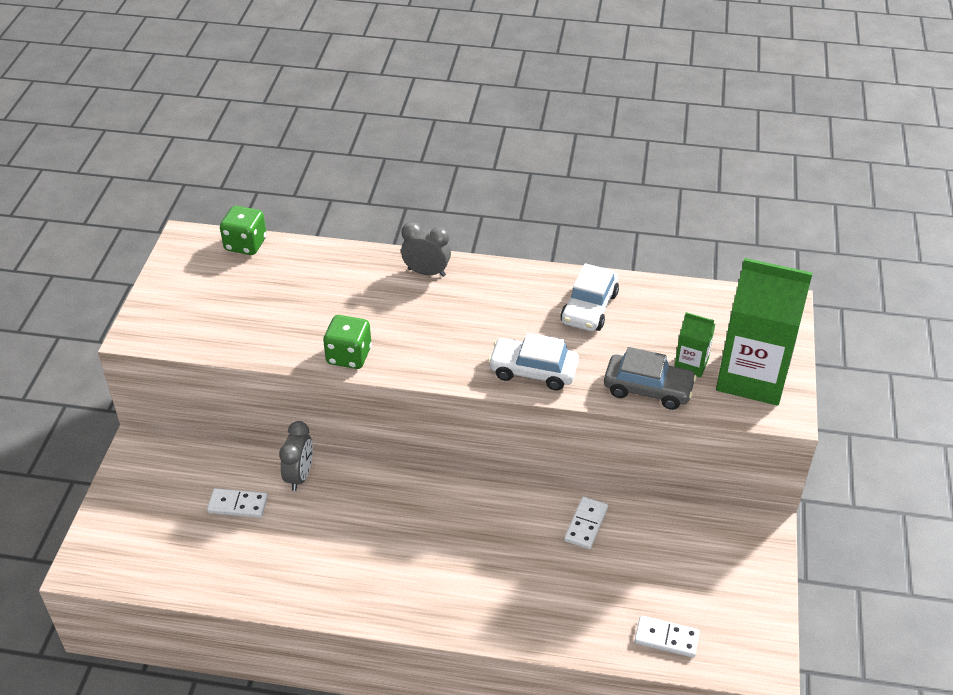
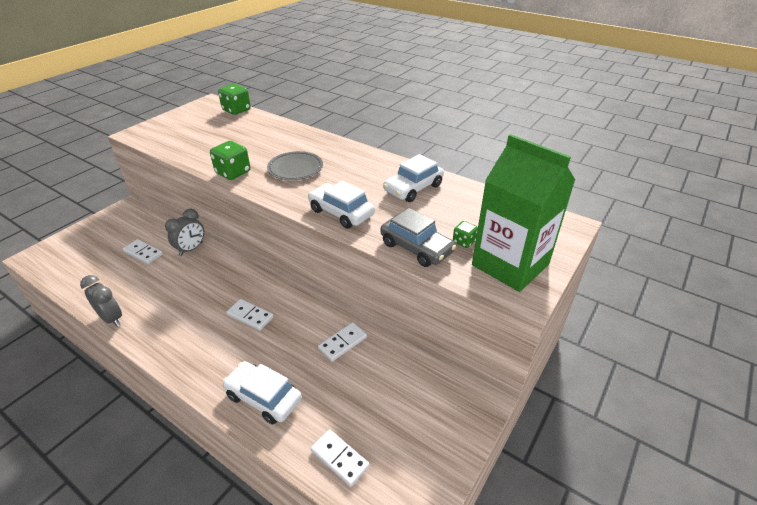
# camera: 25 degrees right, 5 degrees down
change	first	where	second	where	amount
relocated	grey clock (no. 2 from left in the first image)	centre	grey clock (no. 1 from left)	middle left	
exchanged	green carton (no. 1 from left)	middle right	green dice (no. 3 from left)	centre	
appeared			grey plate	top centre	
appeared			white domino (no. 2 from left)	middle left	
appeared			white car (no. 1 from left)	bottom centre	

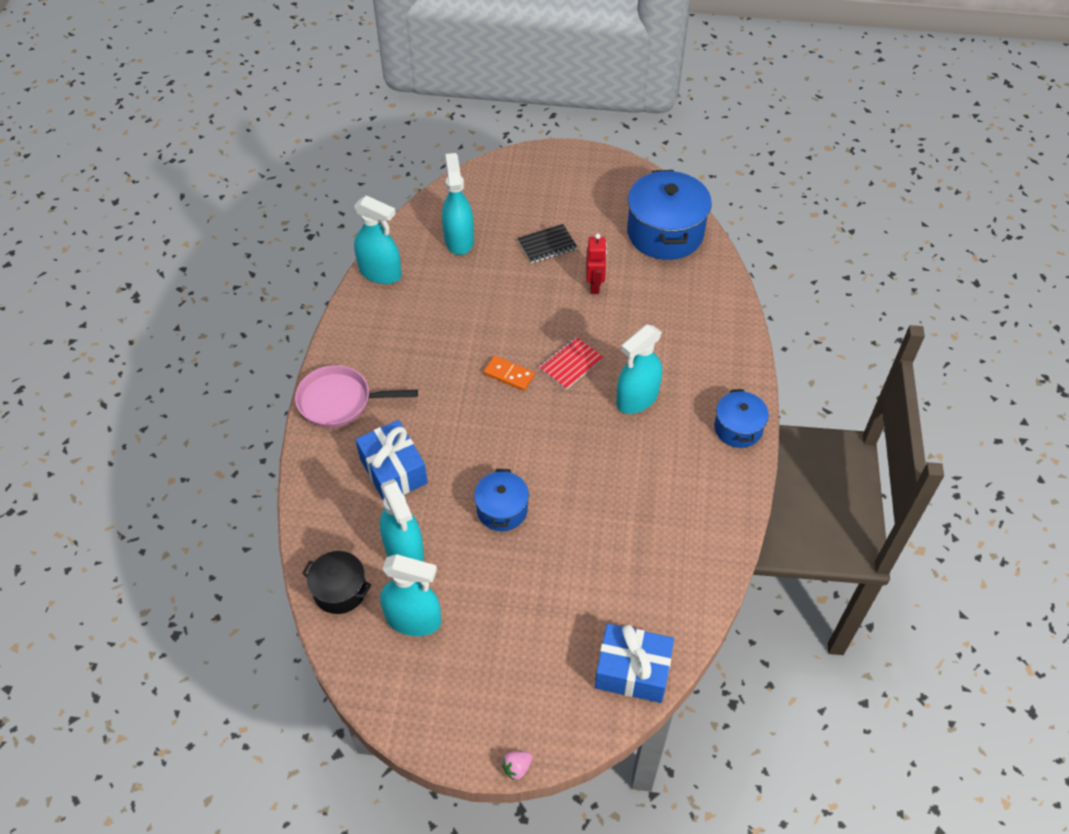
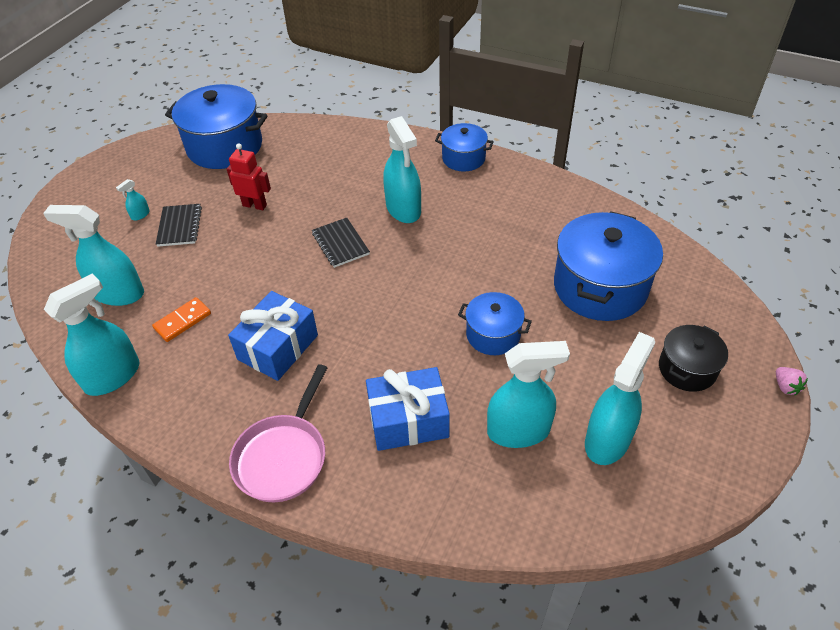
# camera: 70 degrees left, 5 degrees down
change	first	where	second	where	amount
colour	red notebook	centre	black notebook (no. 2 from left)	centre	
relocated	orange domino	centre		middle left	
relocated	black pot	bottom left		middle right	
relocated	blue gift (no. 2 from left in the first image)	bottom centre	blue gift (no. 1 from left)	middle left	
appeared			turquoise spray bottle (no. 3 from left)	top left	
appeared			blue pot (no. 4 from left)	middle right	

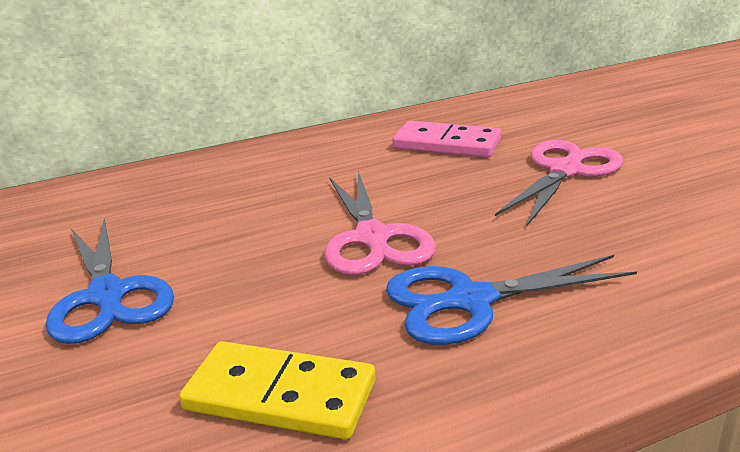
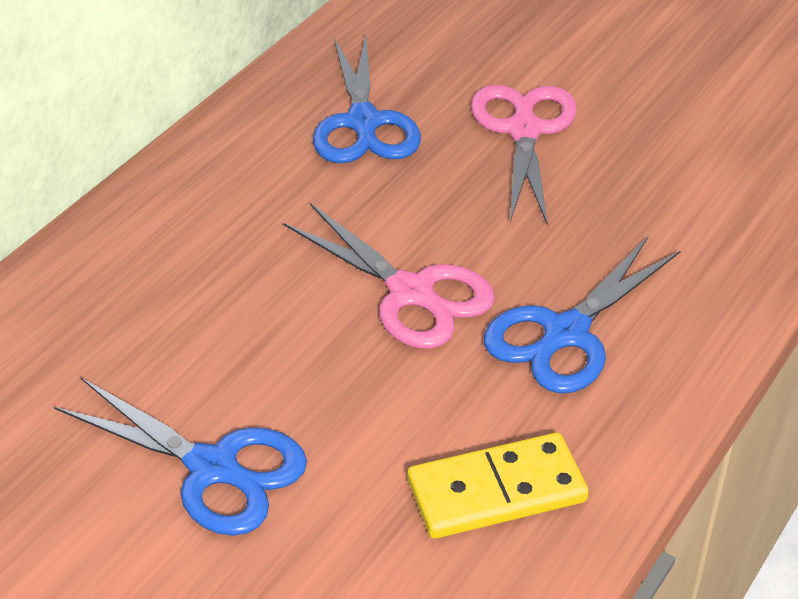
# camera: 35 degrees left, 15 degrees up
change	first	where	second	where	amount
exchanged	pink domino	top centre	blue scissors (no. 2 from left)	top centre	

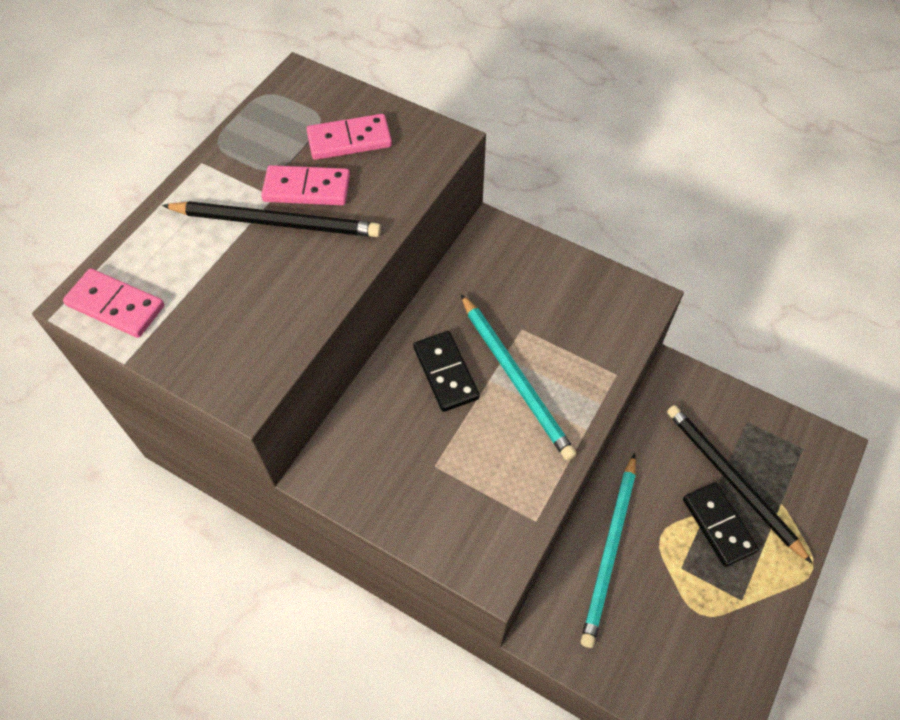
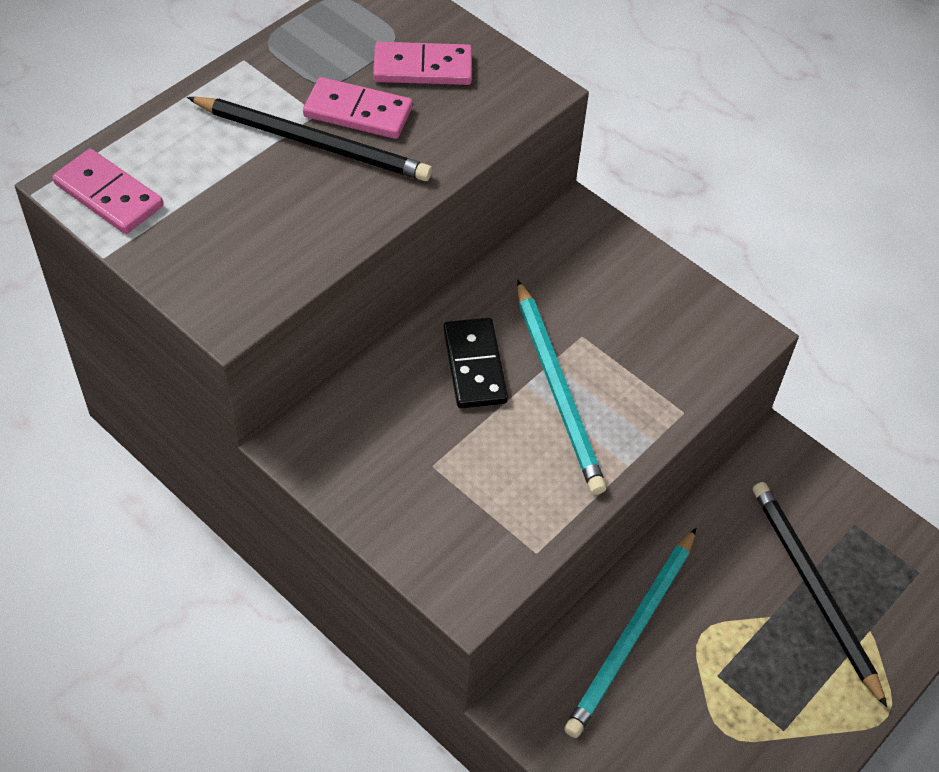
# camera: 10 degrees right, 5 degrees down
change	first	where	second	where	amount
missing	black domino (no. 2 from left)	bottom right			

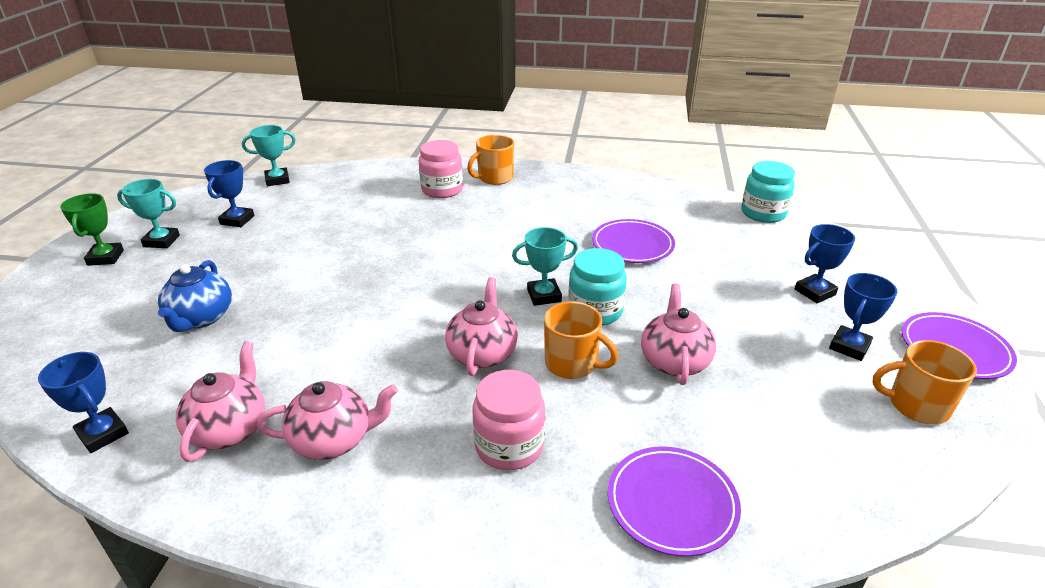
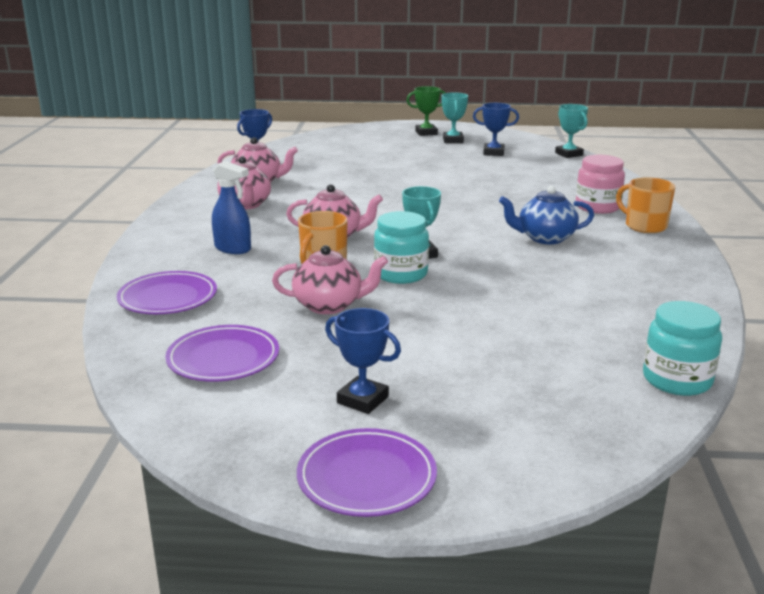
# camera: 85 degrees right, 10 degrees down
change	first	where	second	where	amount
relocated	purple plate (no. 1 from left in the first image)	centre	purple plate (no. 2 from left)	middle left	
missing	blue trophy (no. 3 from left)	middle right			
relocated	blue teapot	middle left		middle right	
missing	orange mug (no. 3 from left)	middle right			
exchanged	pink jar (no. 2 from left)	bottom centre	blue spray bottle	middle left	

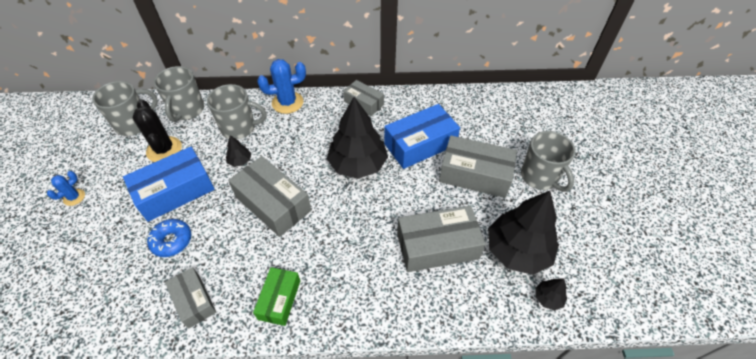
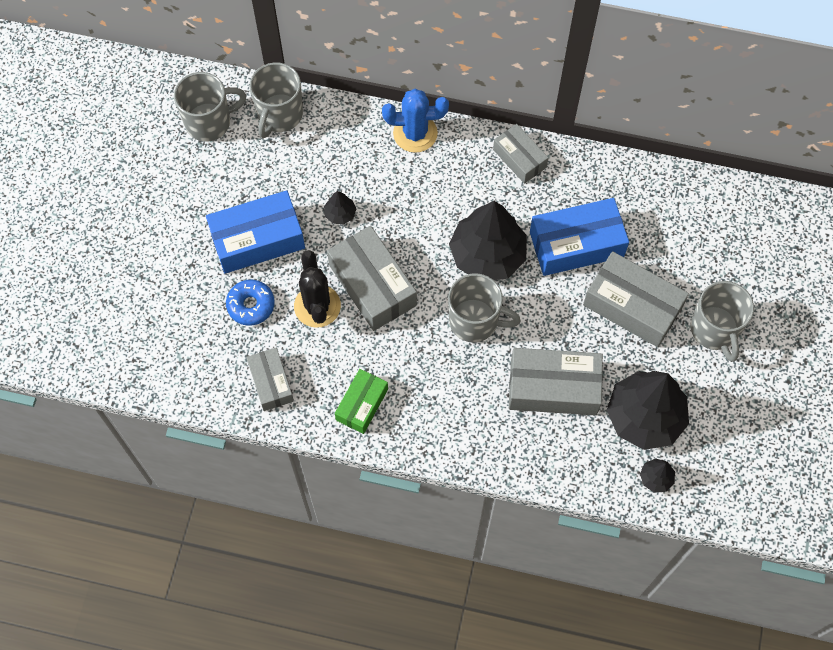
# camera: 15 degrees right, 15 degrees up
change	first	where	second	where	amount
relocated	grey mug (no. 3 from left)	top left		centre	
relocated	black cactus	middle left		centre	
missing	blue cactus (no. 1 from left)	middle left			

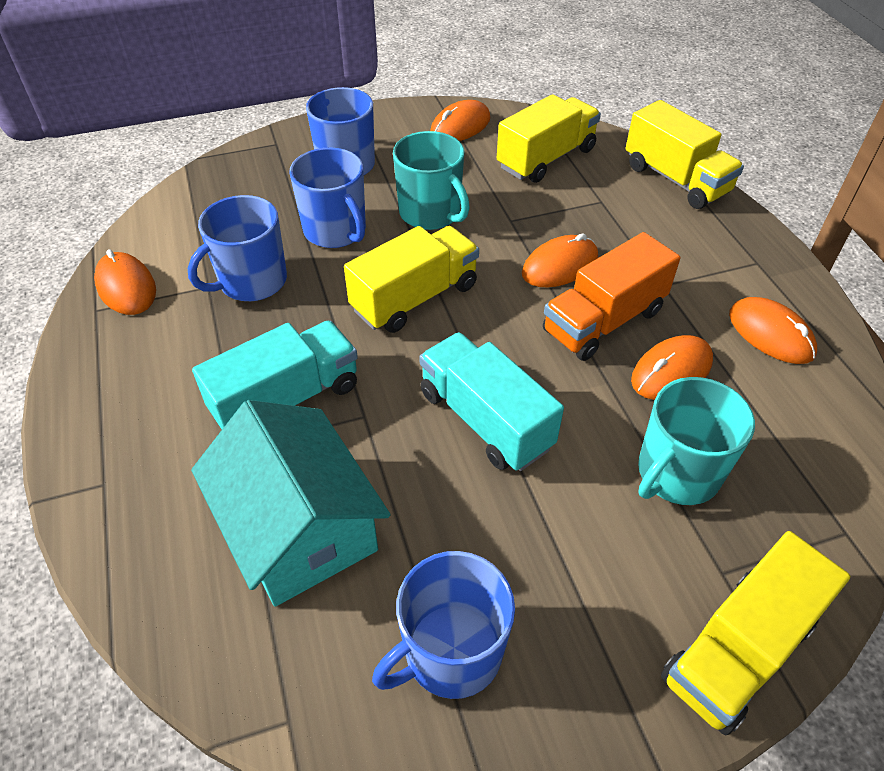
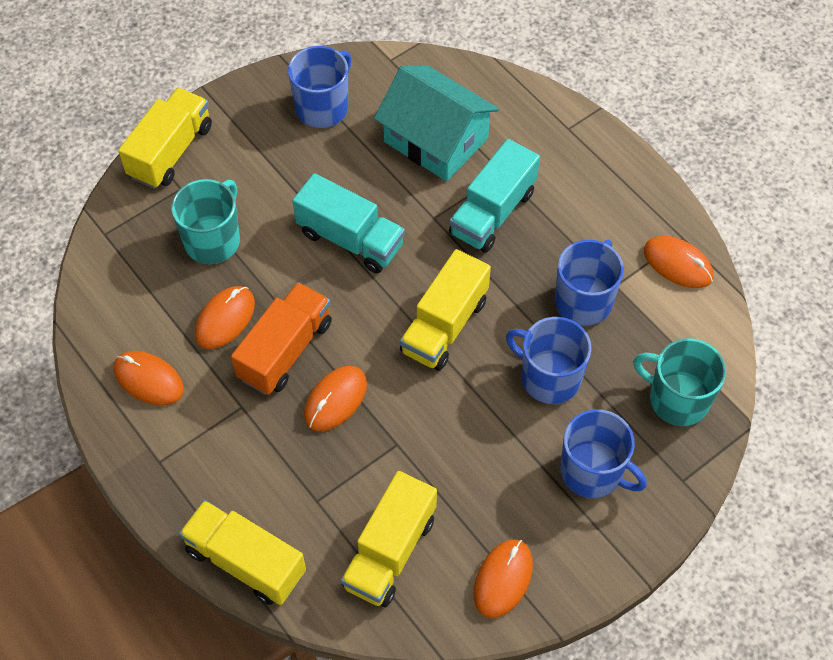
# camera: 160 degrees right, 10 degrees up
change	first	where	second	where	amount
relocated	turquoise mug (no. 1 from left in the first image)	top centre	turquoise mug (no. 2 from left)	middle right	

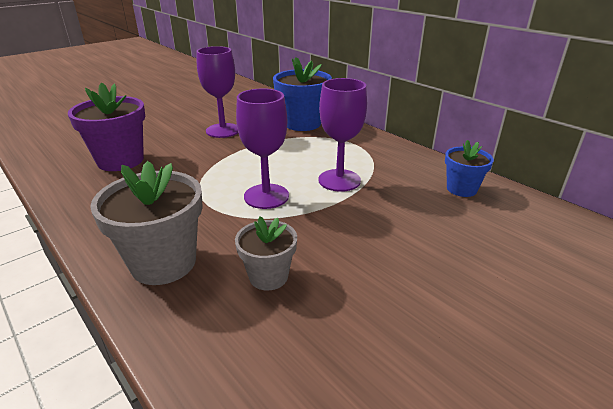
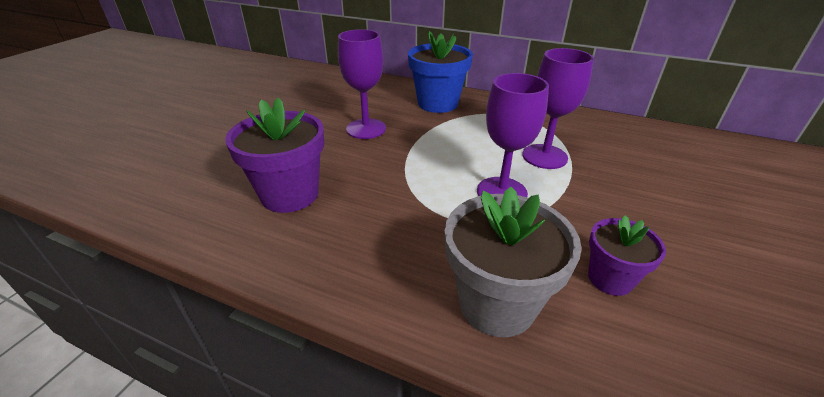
# camera: 25 degrees left, 5 degrees up
change	first	where	second	where	amount
missing	blue flower pot (no. 2 from left)	middle right			
colour	grey flower pot (no. 2 from left)	centre	purple flower pot (no. 2 from left)	middle right	

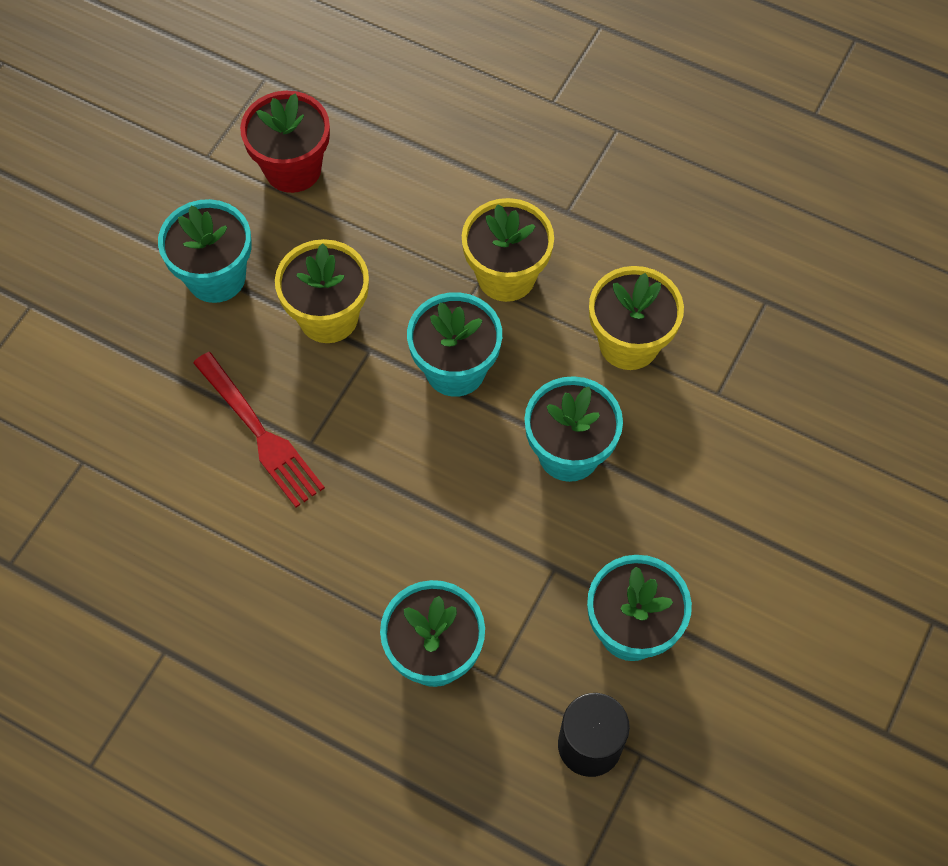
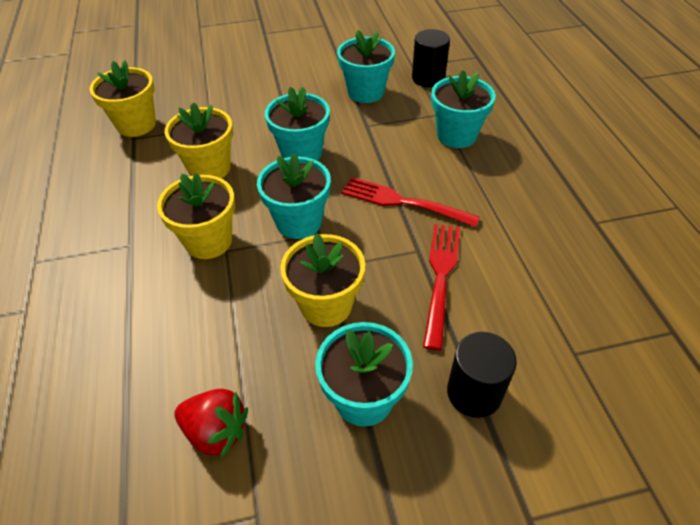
# camera: 130 degrees left, 15 degrees down
change	first	where	second	where	amount
exchanged	red flower pot	top left	red strawberry	bottom left	
appeared			yellow flower pot (no. 1 from left)	top left	
appeared			red fork (no. 1 from left)	centre	
appeared			black cylinder (no. 2 from left)	bottom right	

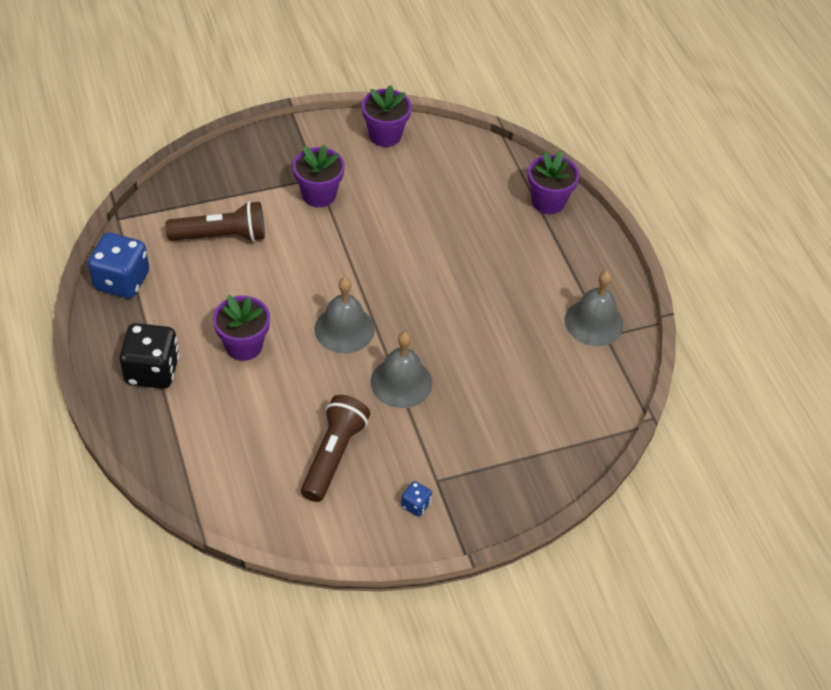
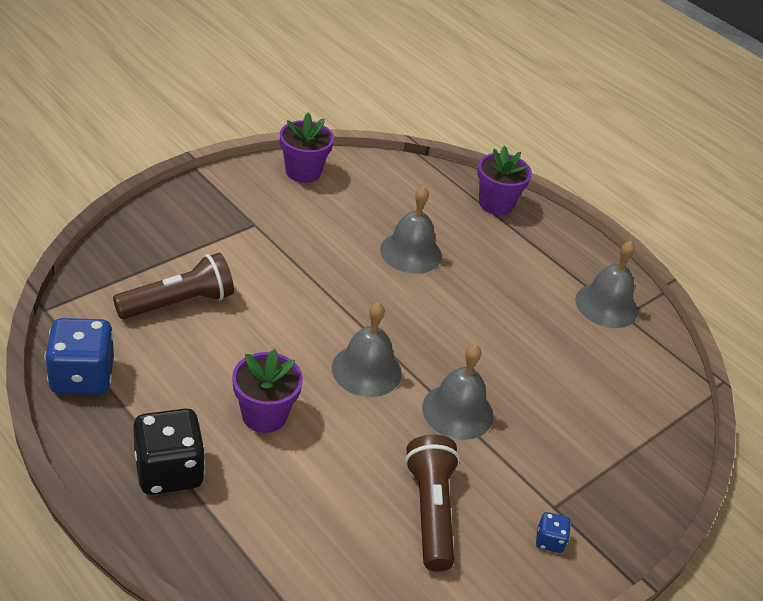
# camera: 25 degrees left, 10 degrees down
change	first	where	second	where	amount
missing	purple flower pot (no. 2 from left)	top centre			
appeared			grey bell (no. 2 from left)	centre	

